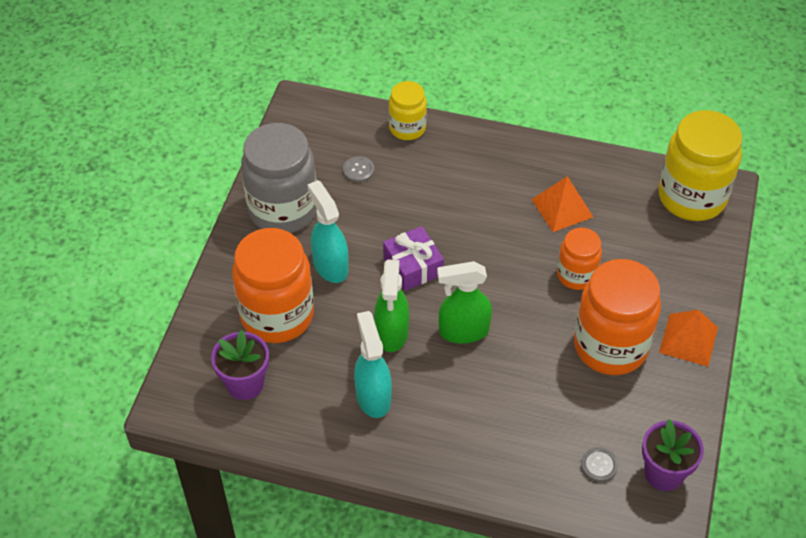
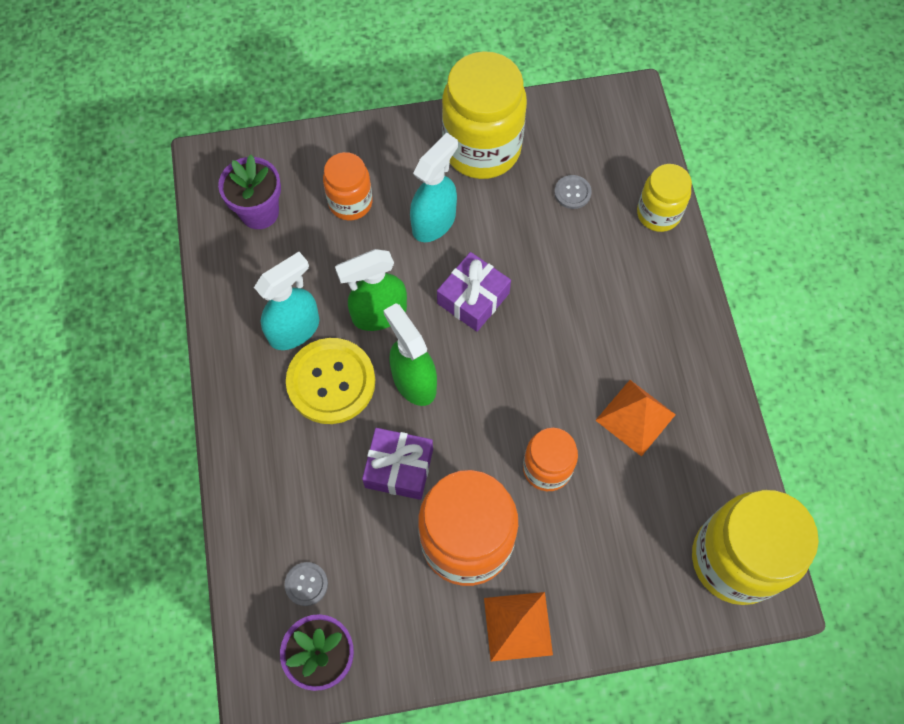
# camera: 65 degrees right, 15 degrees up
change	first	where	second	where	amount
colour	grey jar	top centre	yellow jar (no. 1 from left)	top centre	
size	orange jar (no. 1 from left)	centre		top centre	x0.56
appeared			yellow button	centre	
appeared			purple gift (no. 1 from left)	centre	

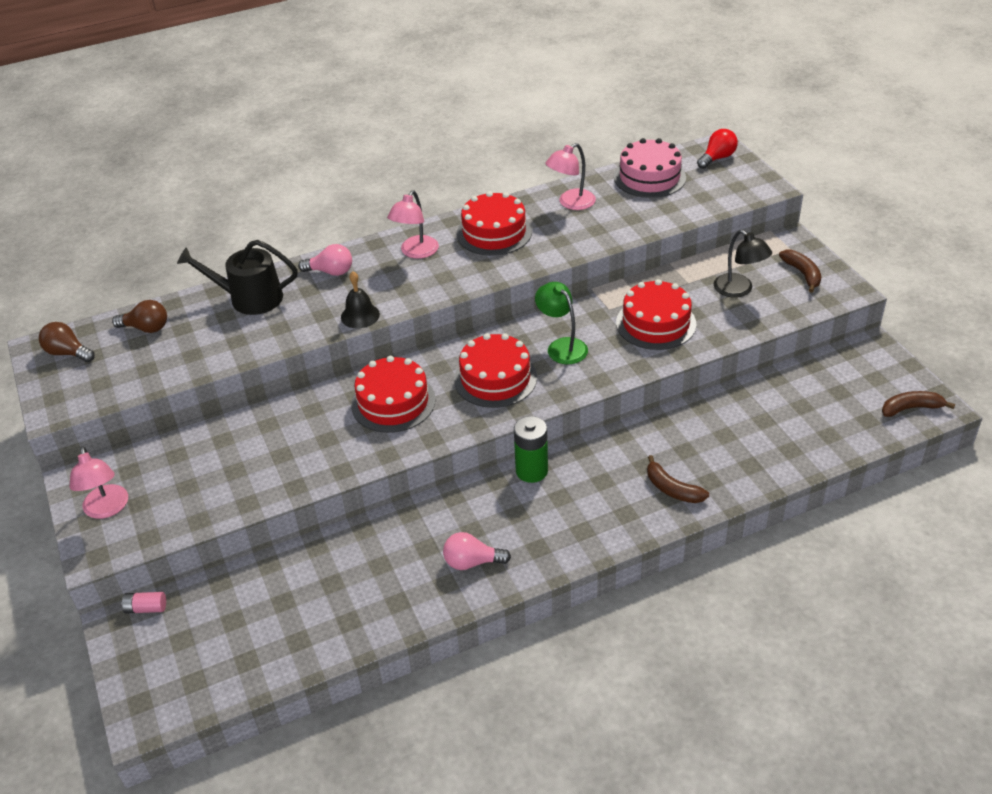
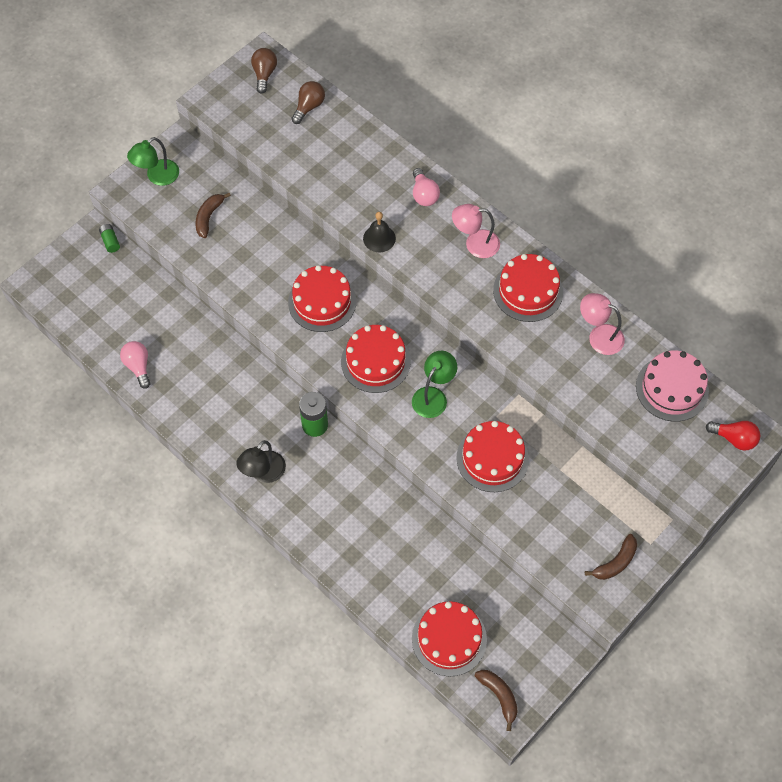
# camera: 65 degrees right, 20 degrees up
change	first	where	second	where	amount
relocated	black lamp	top right		centre	
missing	black watering can	middle left			
spun	brown light bulb (no. 2 from left)	middle left		top centre	135 degrees counterclockwise
colour	pink lamp (no. 1 from left)	middle left	green lamp (no. 1 from left)	top left	
relocated	brown banana (no. 1 from left)	middle right		top left	
relocated	pink light bulb (no. 2 from left in the first image)	bottom centre	pink light bulb (no. 1 from left)	middle left	
colour	pink battery	bottom left	green battery (no. 1 from left)	top left	
appeared			red cake (no. 3 from left)	bottom centre	

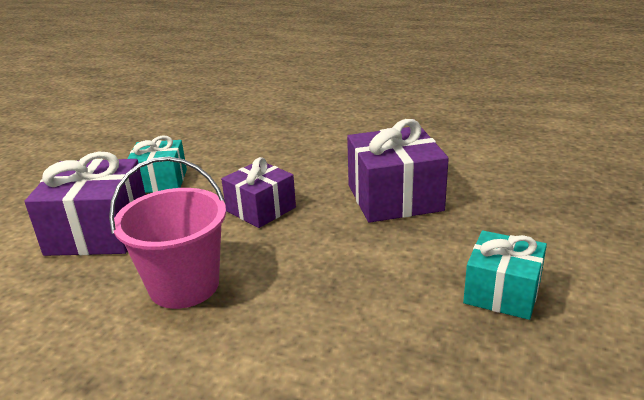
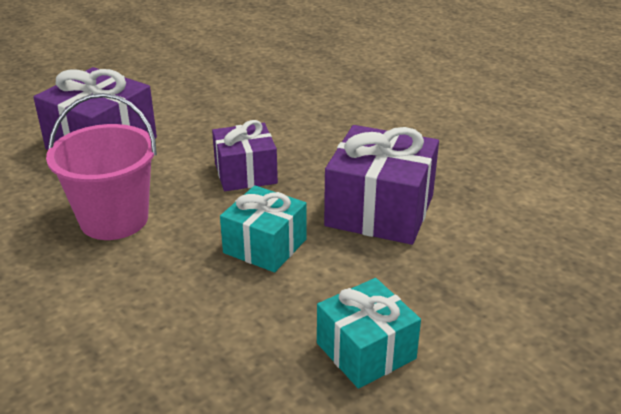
# camera: 30 degrees right, 5 degrees up
change	first	where	second	where	amount
relocated	turquoise gift (no. 1 from left)	middle left		centre	

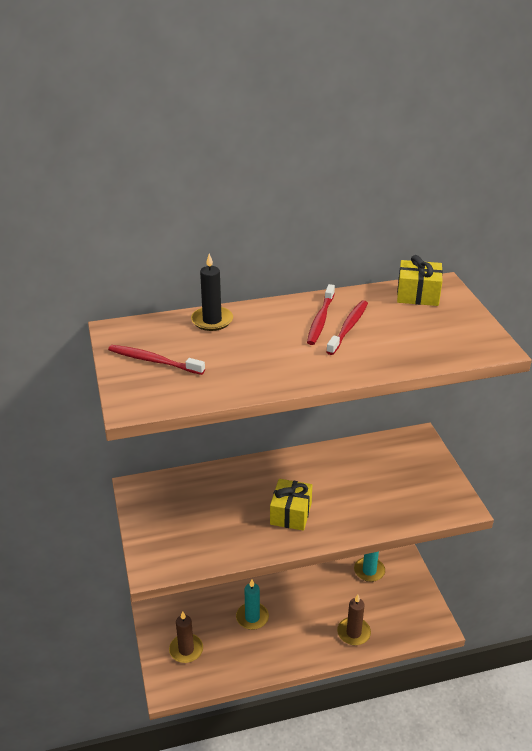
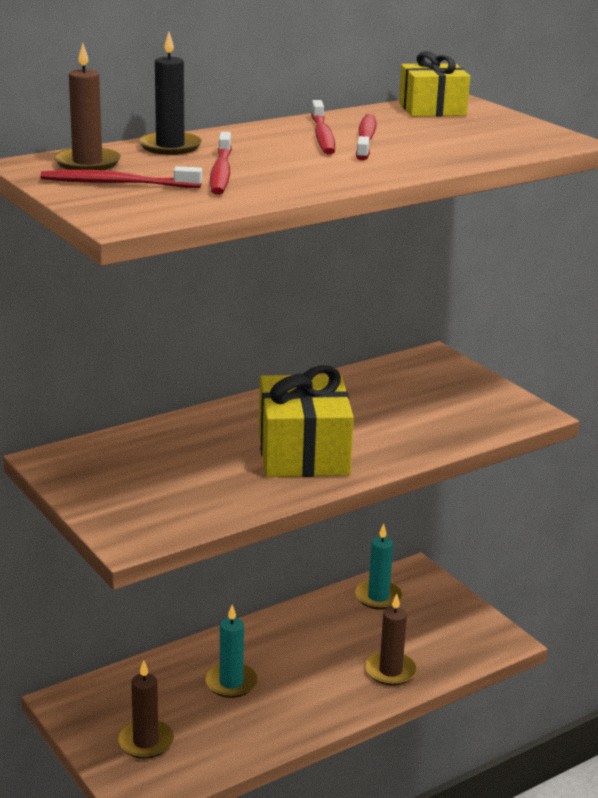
# camera: 20 degrees left, 10 degrees down
change	first	where	second	where	amount
size	yellow gift (no. 1 from left)	bottom centre		centre	x1.58
appeared			brown candle (no. 1 from left)	top left	
appeared			red toothbrush (no. 2 from left)	top centre	

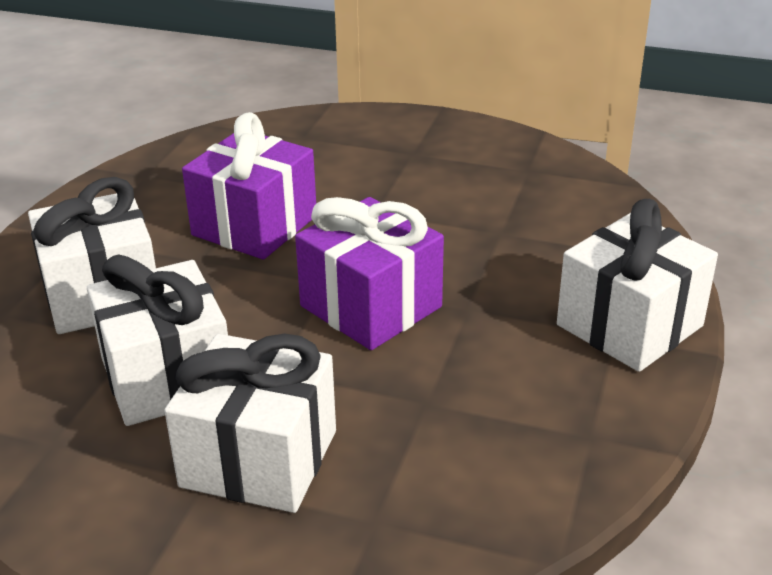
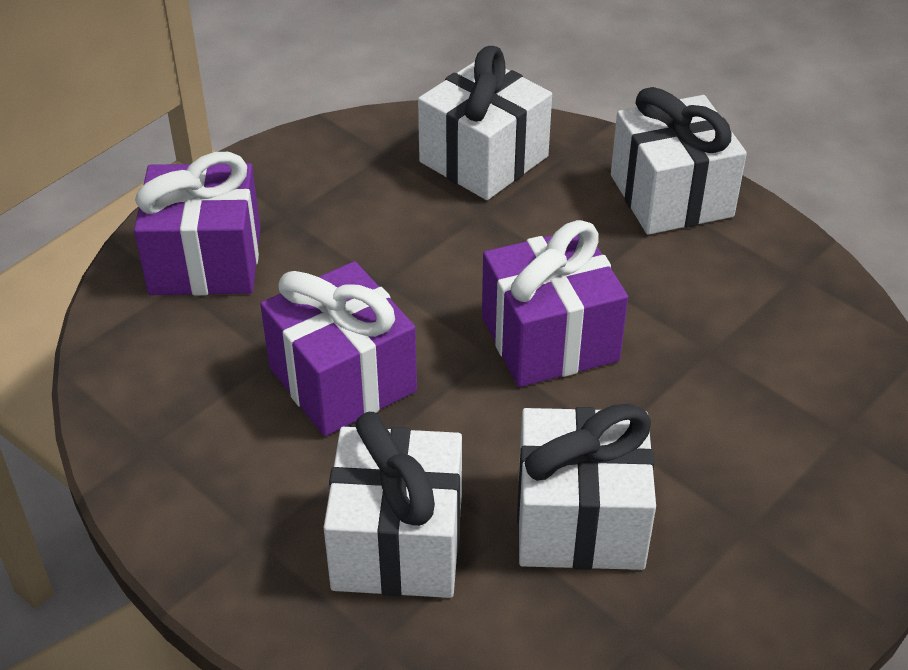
# camera: 65 degrees left, 10 degrees up
change	first	where	second	where	amount
relocated	white gift (no. 3 from left in the first image)	bottom left	white gift (no. 2 from left)	top centre	
appeared			purple gift (no. 1 from left)	top left	

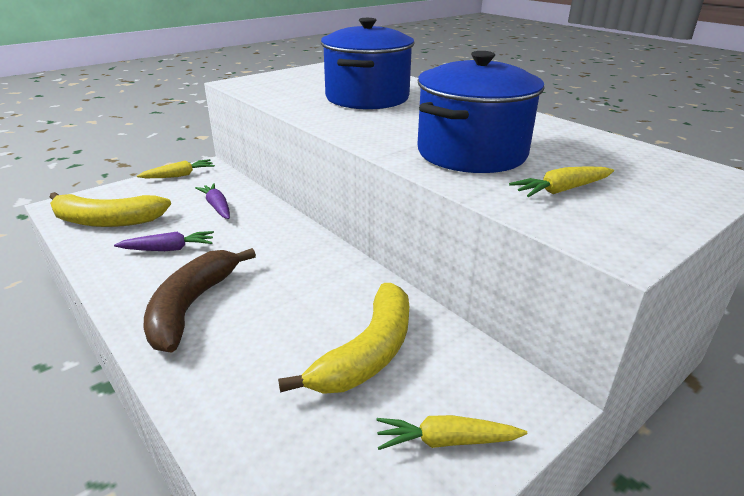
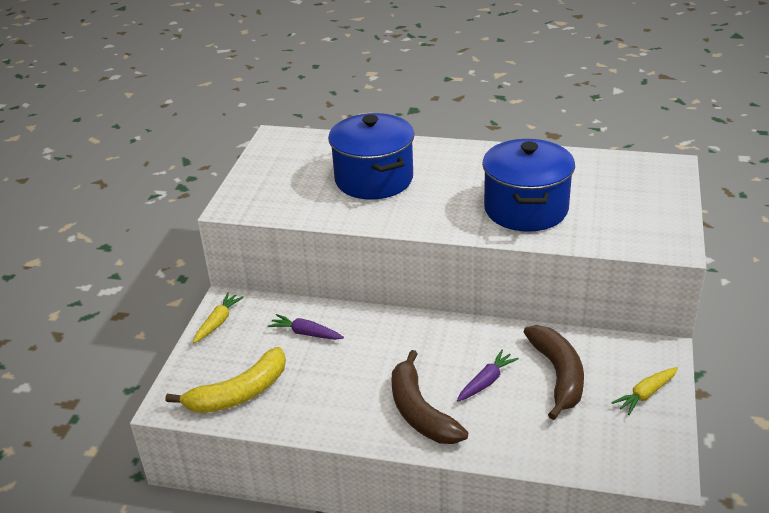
# camera: 35 degrees left, 5 degrees up
change	first	where	second	where	amount
missing	yellow carrot (no. 3 from left)	middle right			
relocated	purple carrot (no. 1 from left in the first image)	middle left	purple carrot (no. 2 from left)	bottom centre	
colour	yellow banana (no. 2 from left)	bottom centre	brown banana (no. 2 from left)	bottom right	

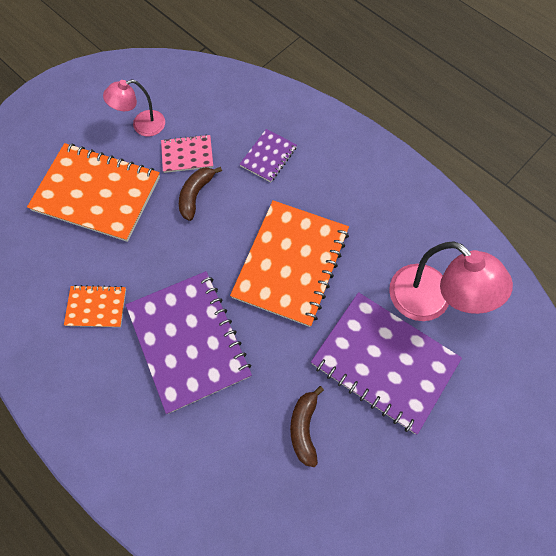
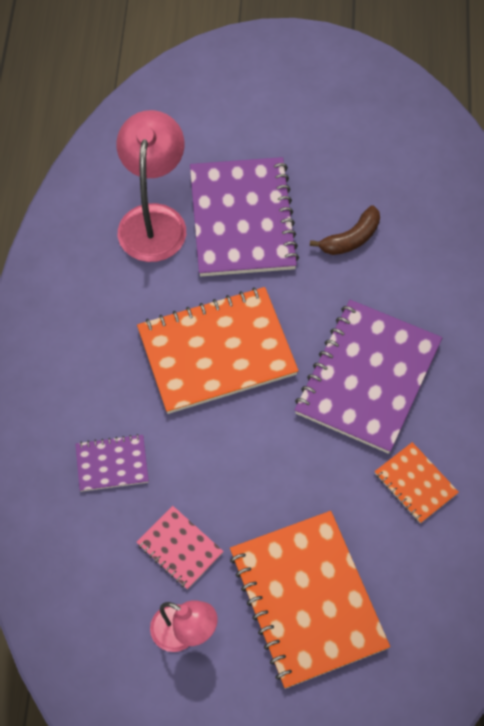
# camera: 130 degrees left, 5 degrees down
change	first	where	second	where	amount
missing	brown banana (no. 1 from left)	centre			

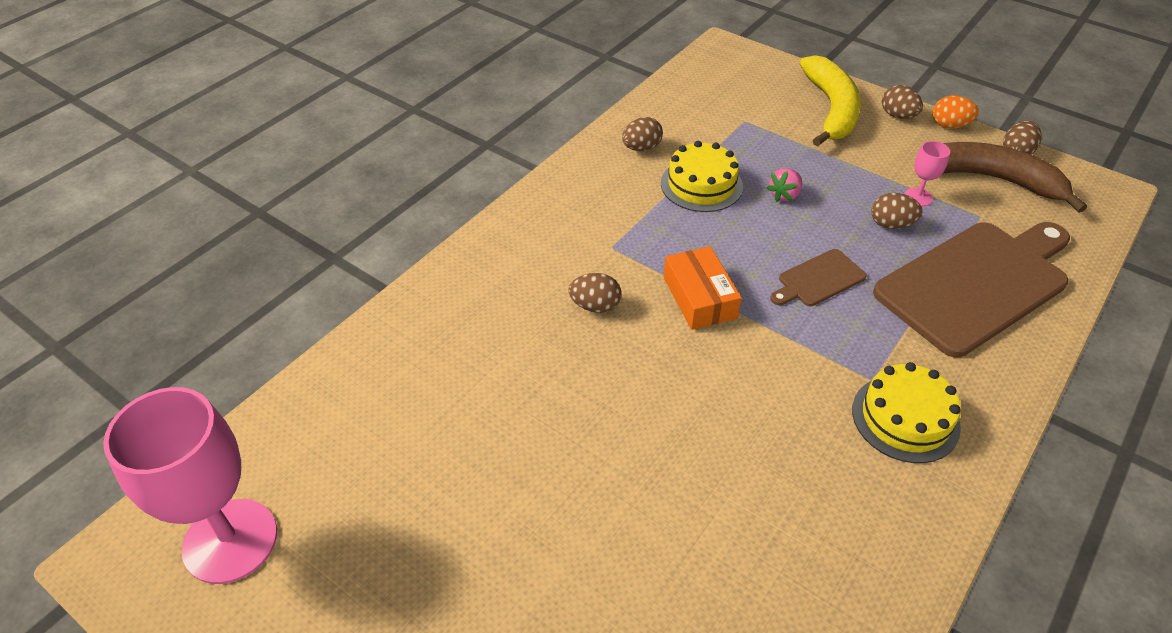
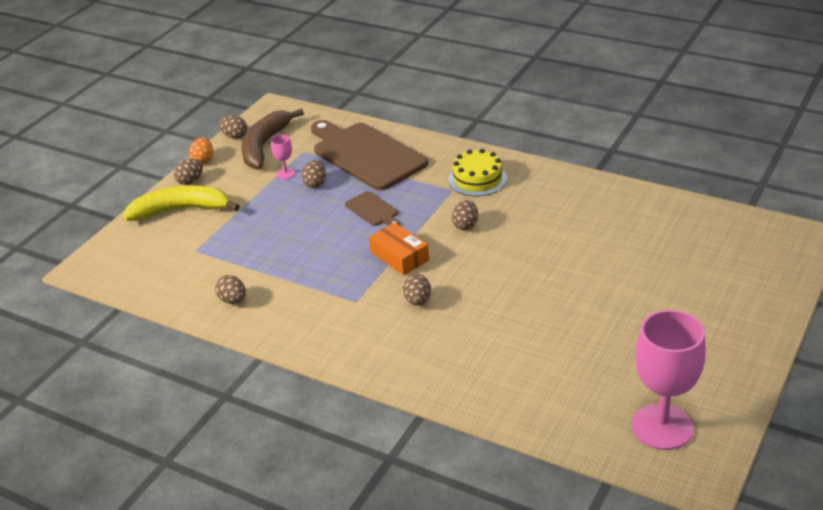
# camera: 95 degrees left, 10 degrees down
change	first	where	second	where	amount
missing	yellow cake (no. 1 from left)	top centre			
missing	pink strawberry	top right			
spun	orange box	centre		centre	75 degrees clockwise
appeared			brown egg (no. 6 from left)	centre	

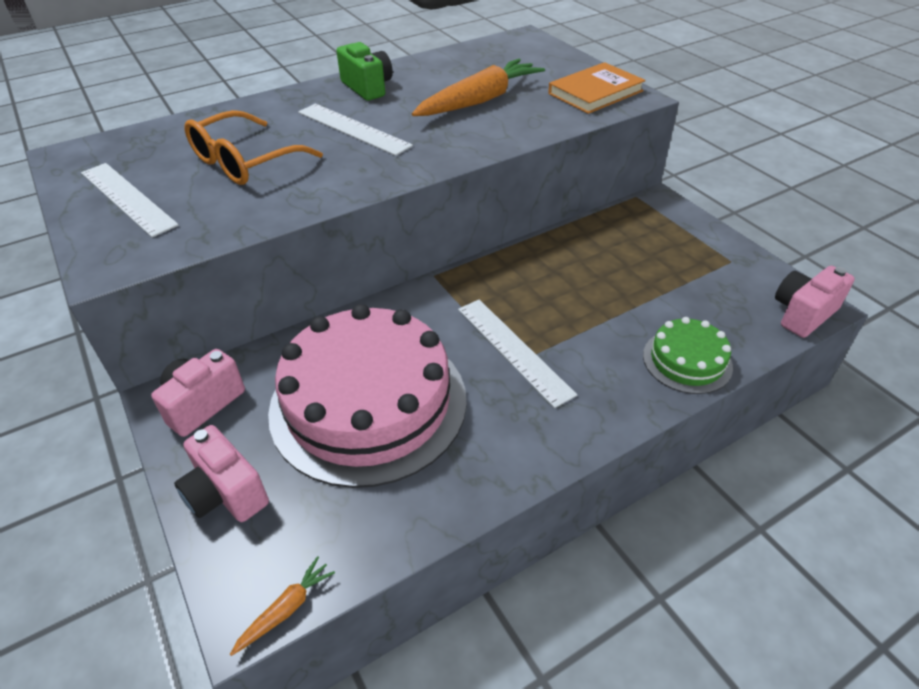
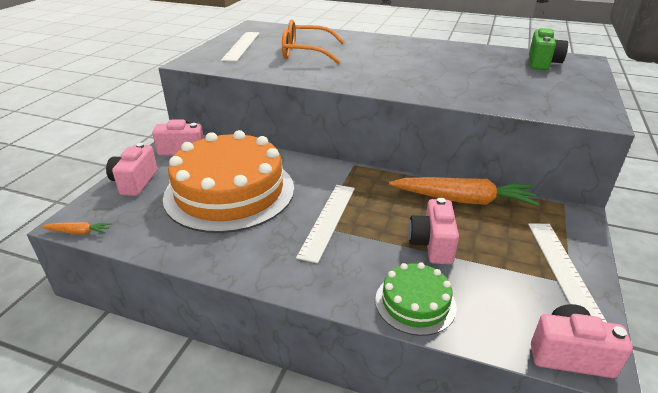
# camera: 50 degrees right, 10 degrees down
change	first	where	second	where	amount
relocated	green camera	top centre		top right	
relocated	orange carrot (no. 2 from left)	top centre		middle right	
missing	orange book	top centre			
relocated	white ruler (no. 2 from left in the first image)	top centre	white ruler (no. 3 from left)	bottom right	
colour	pink cake	centre	orange cake	centre	
appeared			pink camera (no. 3 from left)	centre	

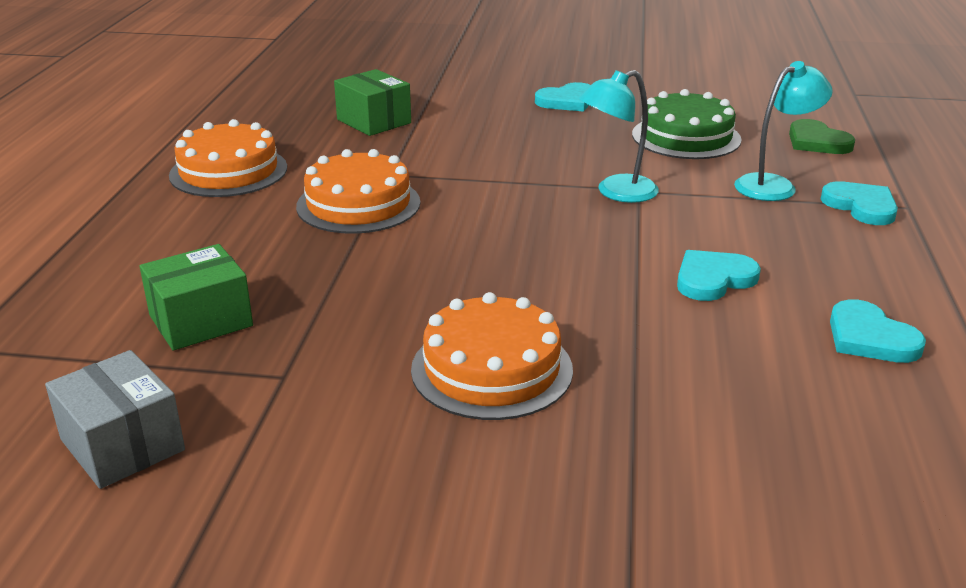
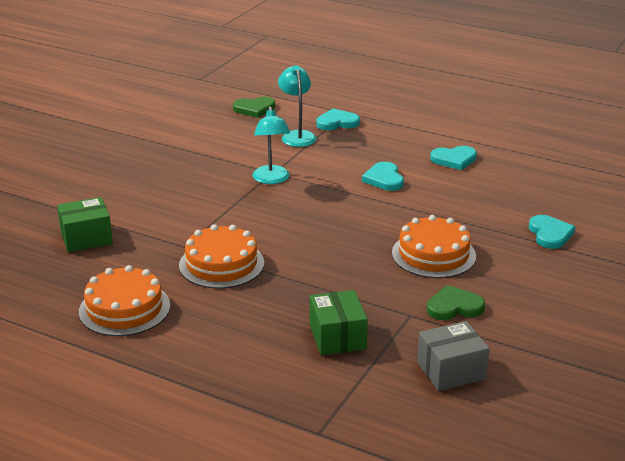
# camera: 70 degrees left, 0 degrees up
change	first	where	second	where	amount
relocated	turquoise heart (no. 1 from left in the first image)	top centre	turquoise heart (no. 4 from left)	middle right	
missing	green cake	top right			
appeared			green heart (no. 2 from left)	middle right	

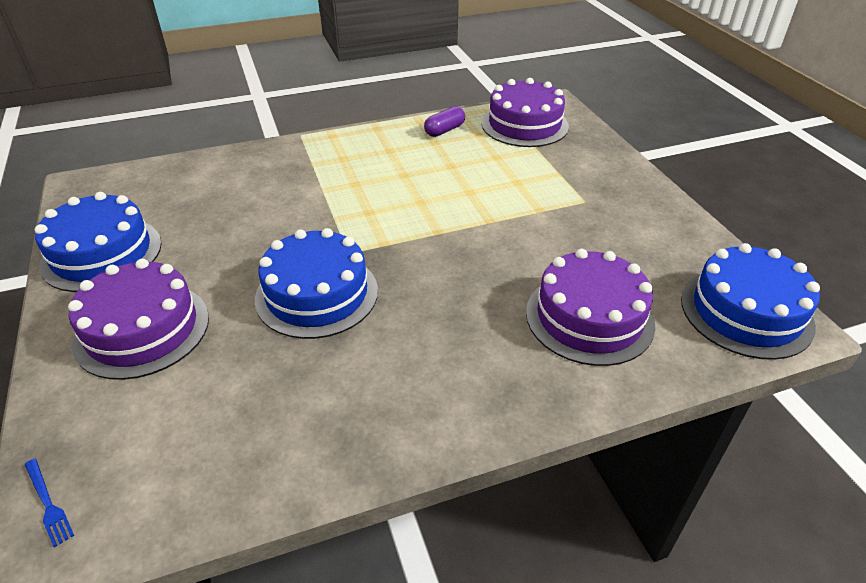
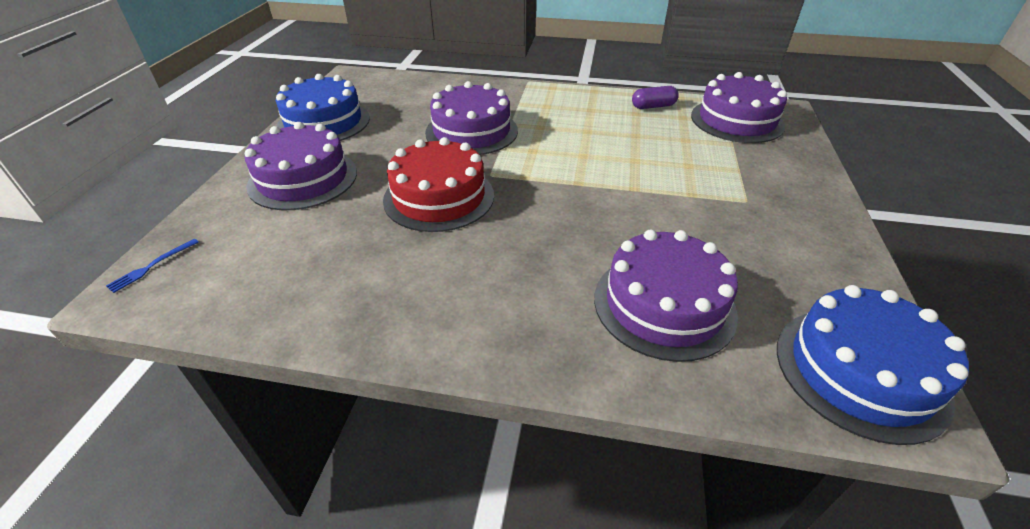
# camera: 30 degrees right, 0 degrees up
change	first	where	second	where	amount
colour	blue cake (no. 2 from left)	centre	red cake	centre	
spun	blue fork	bottom left		middle left	45 degrees clockwise
appeared			purple cake (no. 2 from left)	top centre	

